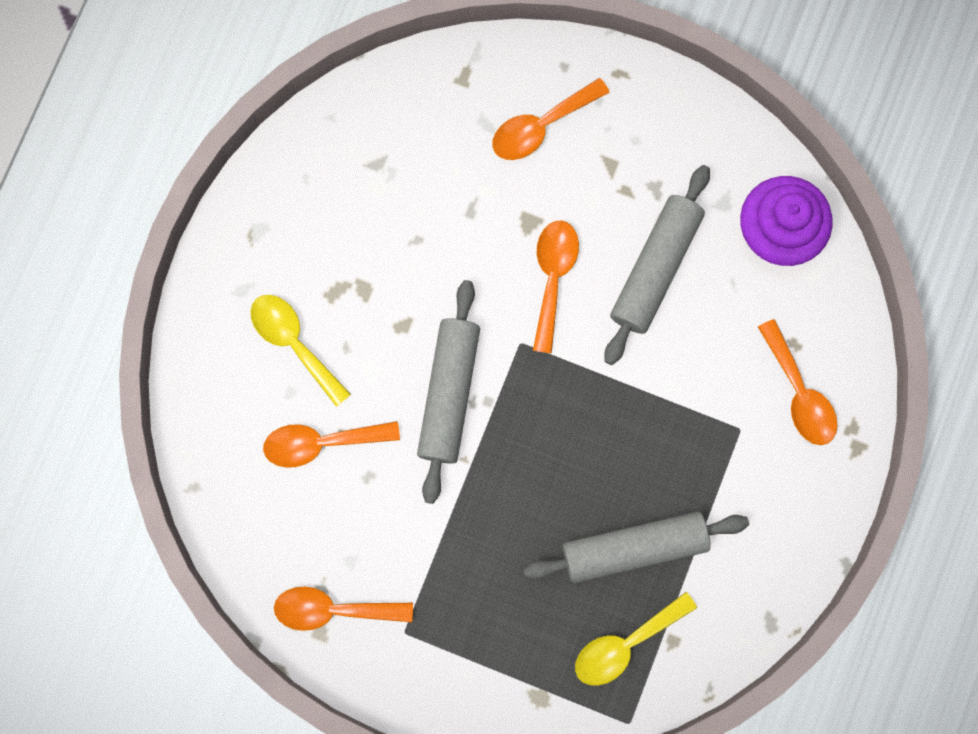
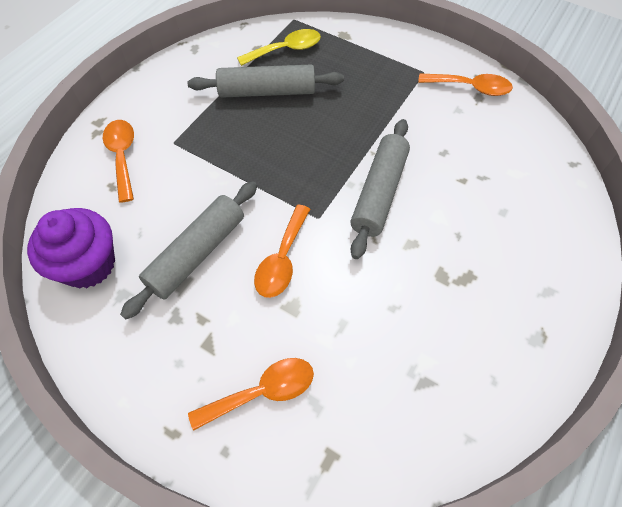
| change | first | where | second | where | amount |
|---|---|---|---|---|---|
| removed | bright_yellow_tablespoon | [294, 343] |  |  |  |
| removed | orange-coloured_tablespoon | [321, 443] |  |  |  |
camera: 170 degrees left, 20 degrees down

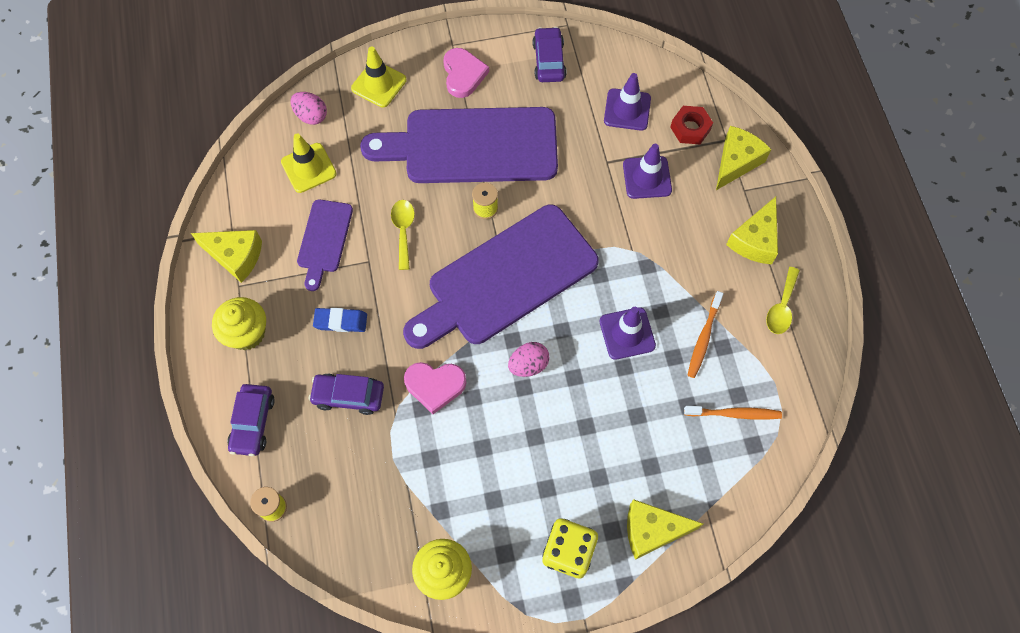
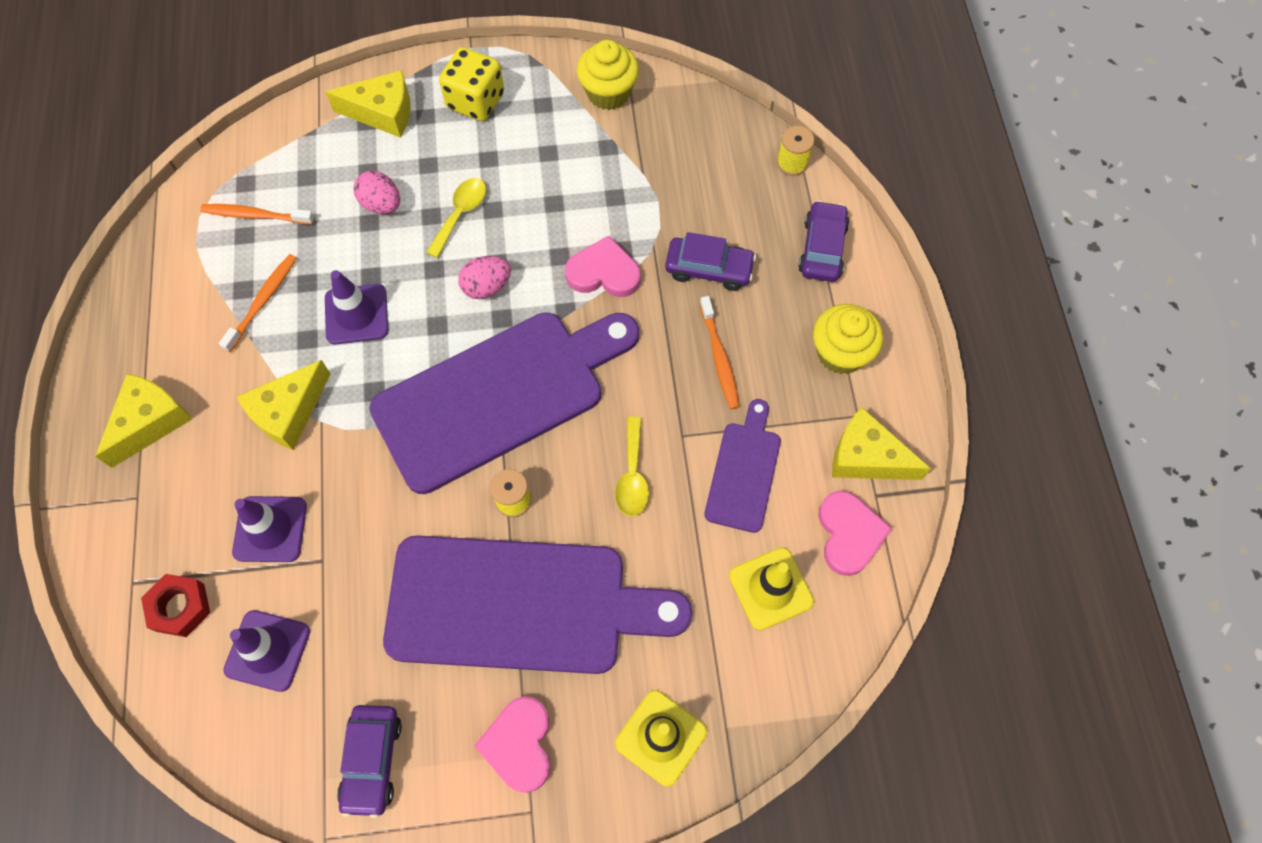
| change | first | where | second | where | amount |
|---|---|---|---|---|---|
| added |  |  | rosy_heart_shape | [849, 534] |  |
| moved | rosy_toy_egg | [311, 116] |  | [381, 204] |  |
| moved | bright_yellow_piece_of_cheese | [736, 162] |  | [289, 412] |  |
| moved | bright_yellow_tablespoon | [781, 307] |  | [461, 214] |  |
| replaced | royal_blue_pencil_eraser | [340, 321] | orange-coloured_dental_brush | [719, 358] |  |
camera: 175 degrees left, 0 degrees up

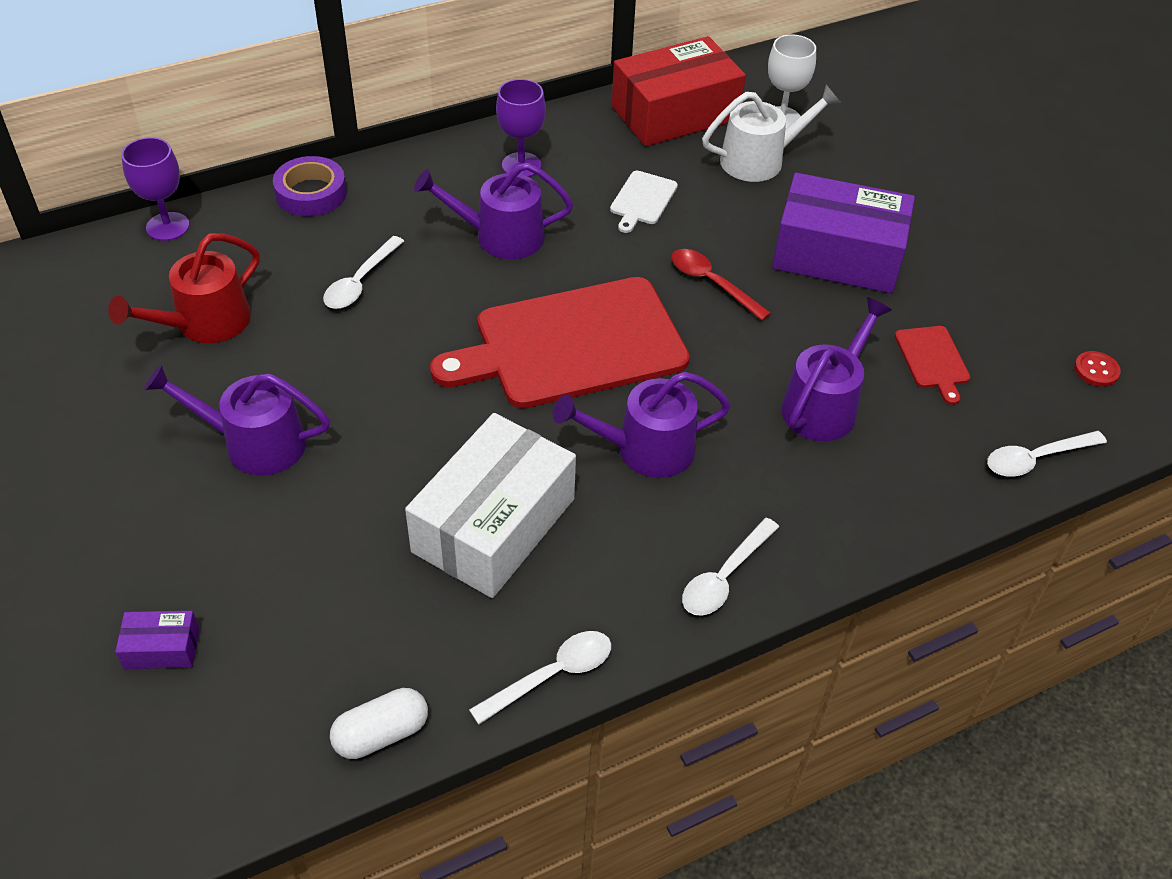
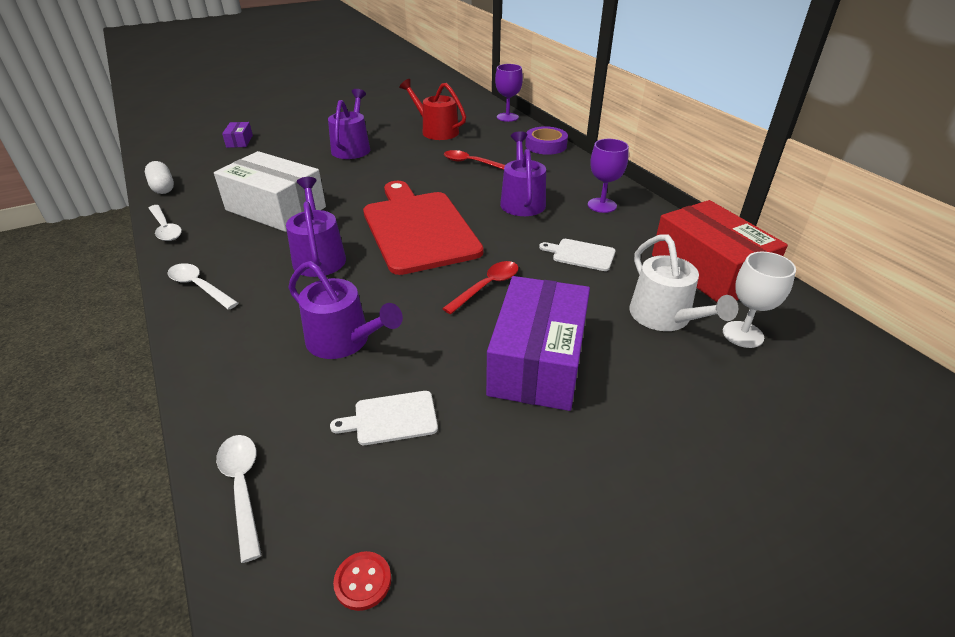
| change | first | where | second | where | amount |
|---|---|---|---|---|---|
| recoloured | pure_white_tablespoon | [360, 282] | crimson_tablespoon | [471, 163] |  |
| recoloured | crimson_bread_board | [932, 360] | pure_white_bread_board | [391, 418] |  |
camera: 90 degrees right, 10 degrees down

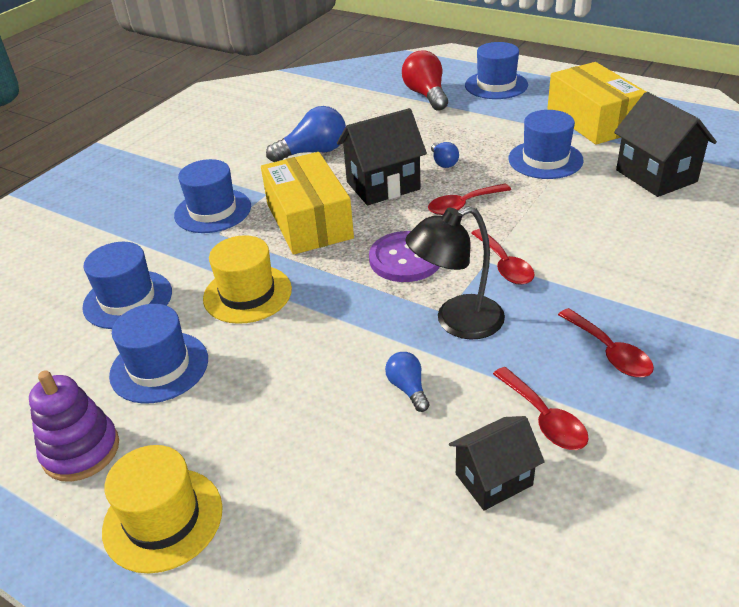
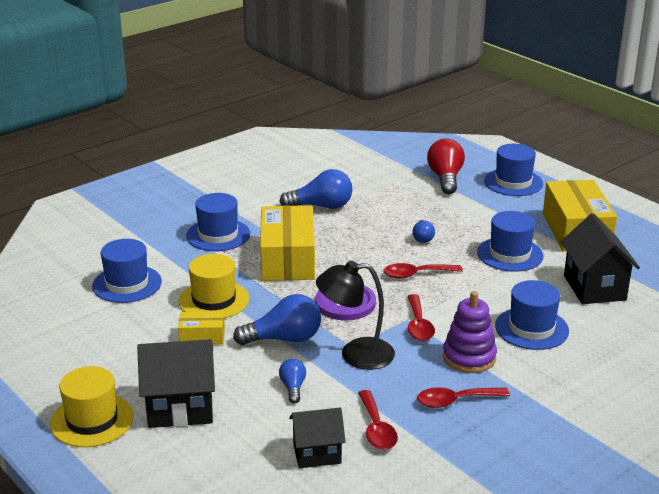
| change | first | where | second | where | amount |
|---|---|---|---|---|---|
| added |  |  | bright_yellow_box | [202, 336] |  |
| added |  |  | royal_blue_bulb | [284, 339] |  |
| moved | royal_purple_stacking_toy | [81, 451] |  | [469, 357] |  |
| moved | royal_blue_top_hat | [159, 367] |  | [531, 328] |  |
| moved | ebony_toy_house | [383, 185] |  | [180, 408] |  |
| turned | crimson_tablespoon | [609, 352] |  | [455, 401] | 90 degrees clockwise |
camera: 15 degrees right, 10 degrees down

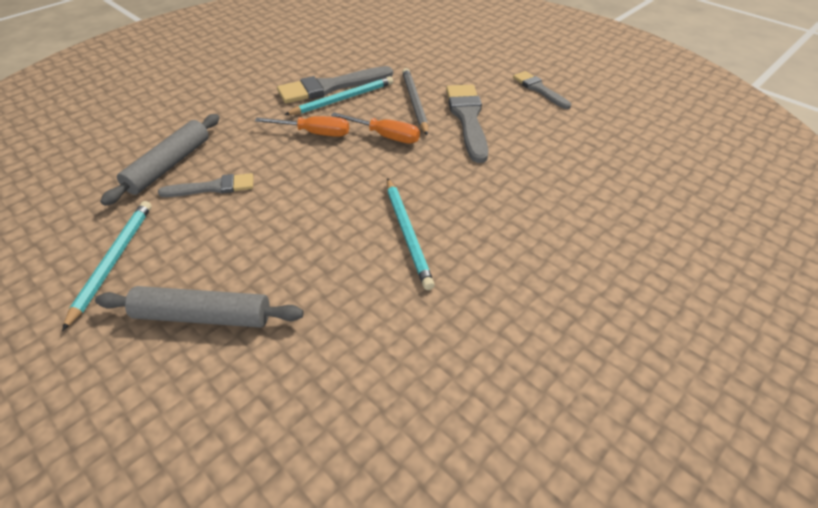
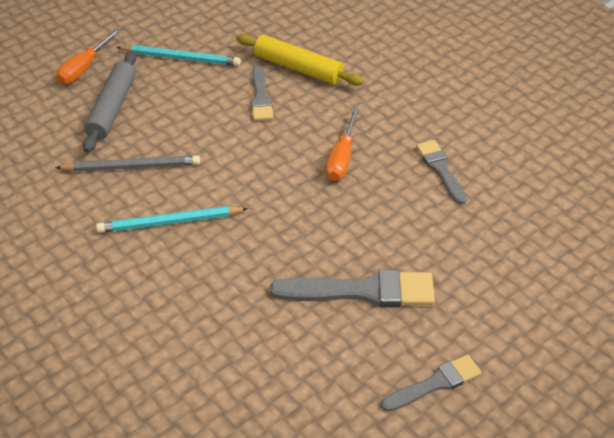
| change | first | where | second | where | amount |
|---|---|---|---|---|---|
| removed | aqua_wooden_pencil | [343, 99] |  |  |  |
| moved | orange-coloured_screwdriver | [385, 136] |  | [84, 68] |  |
| moved | ash-grey_wooden_pencil | [414, 102] |  | [132, 167] |  |
| recoloured | ash-grey_rolling_pin | [169, 165] | bright_yellow_rolling_pin | [298, 68] |  |
| resized | ash-grey_paintbrush | [330, 87] |  | [440, 169] | x0.62 |
camera: 95 degrees right, 0 degrees up

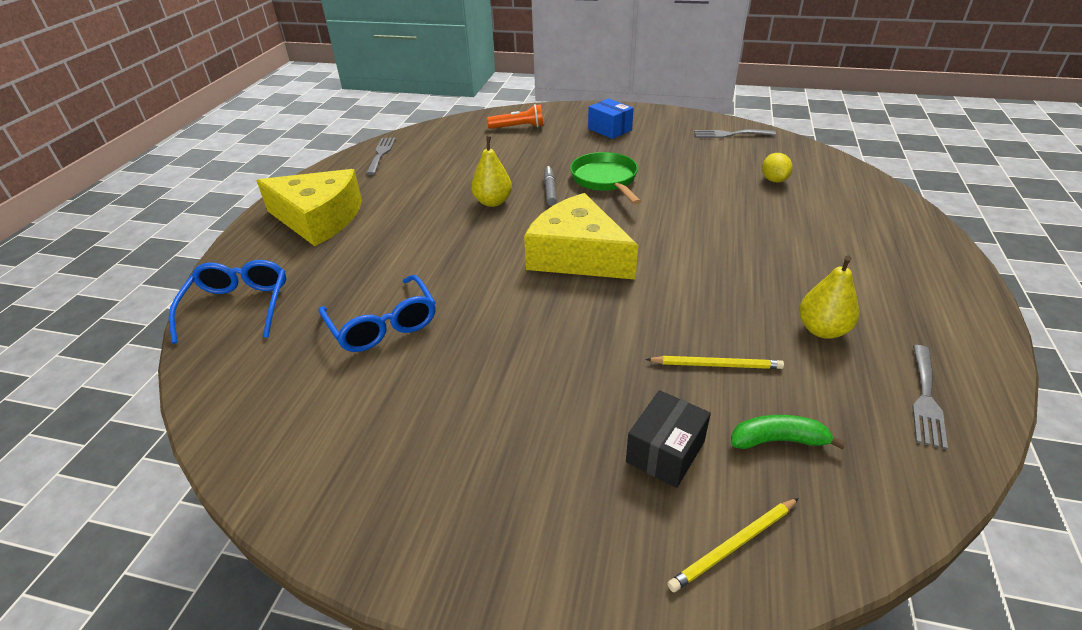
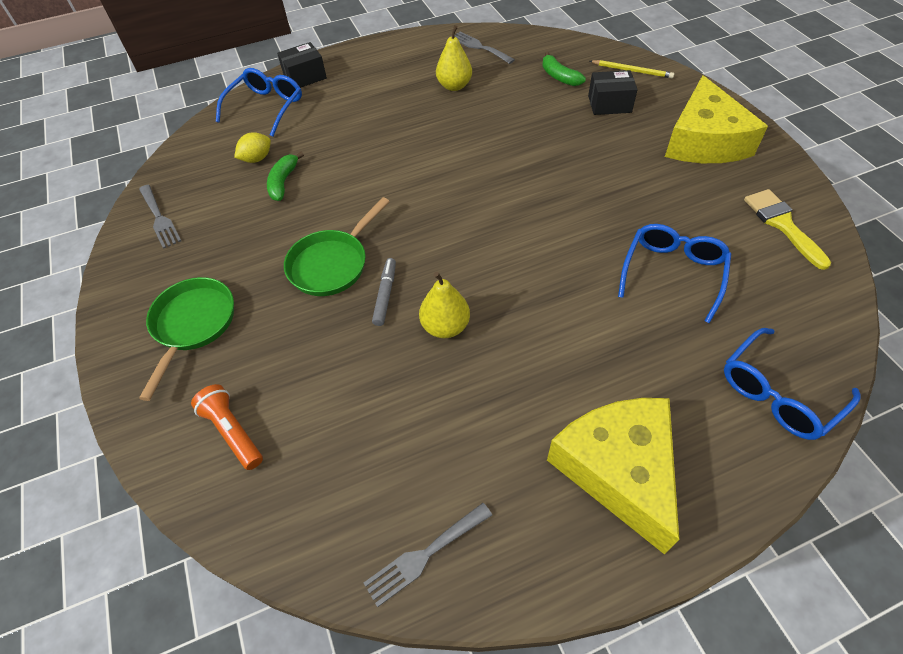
| change | first | where | second | where | amount |
|---|---|---|---|---|---|
| removed | bright_yellow_wooden_pencil | [716, 365] |  |  |  |
| added |  |  | royal_blue_glasses | [266, 107] |  |
| added |  |  | emerald_banana | [283, 182] |  |
| added |  |  | ebony_box | [305, 77] |  |
| added |  |  | bright_yellow_paintbrush | [782, 224] |  |
| moved | bright_yellow_piece_of_cheese | [577, 255] |  | [704, 141] |  |
| replaced | royal_blue_box | [609, 129] | emerald_pan | [193, 325] |  |
| turned | ash-grey_marker | [550, 190] |  | [385, 295] | 135 degrees clockwise |
| turned | ash-grey_dinner_fork | [925, 399] |  | [479, 47] | 120 degrees counterclockwise |
camera: 125 degrees left, 15 degrees up

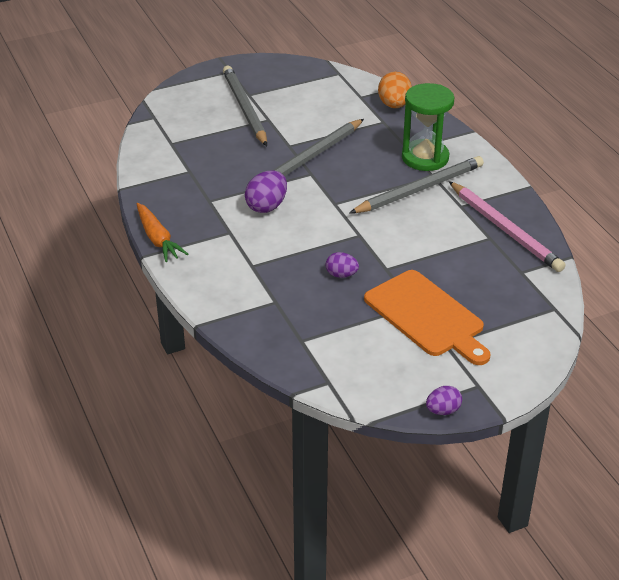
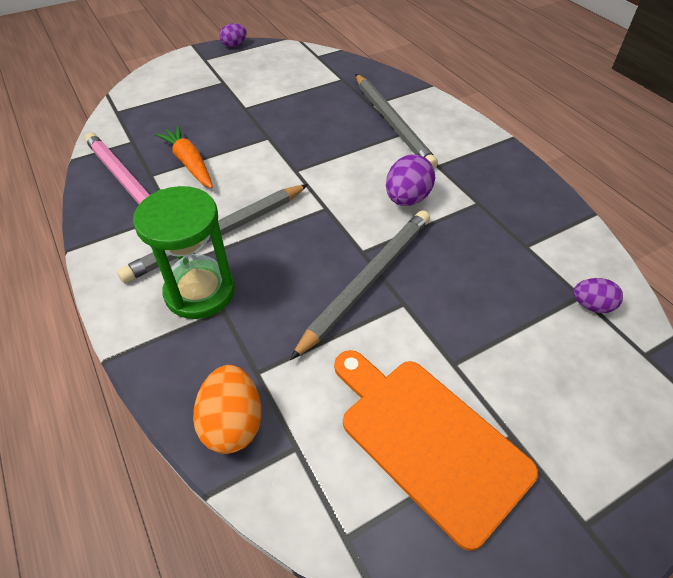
| change | first | where | second | where | amount |
|---|---|---|---|---|---|
| moved | orange-coloured_carrot | [158, 239] |  | [189, 163] |  |
| moved | ash-grey_wooden_pencil | [244, 108] |  | [392, 122] |  |
| moved | royal_purple_toy_egg | [341, 275] |  | [591, 305] |  |
| moved | orange-coloured_bread_board | [427, 316] |  | [428, 440] |  |
camera: 175 degrees right, 10 degrees up

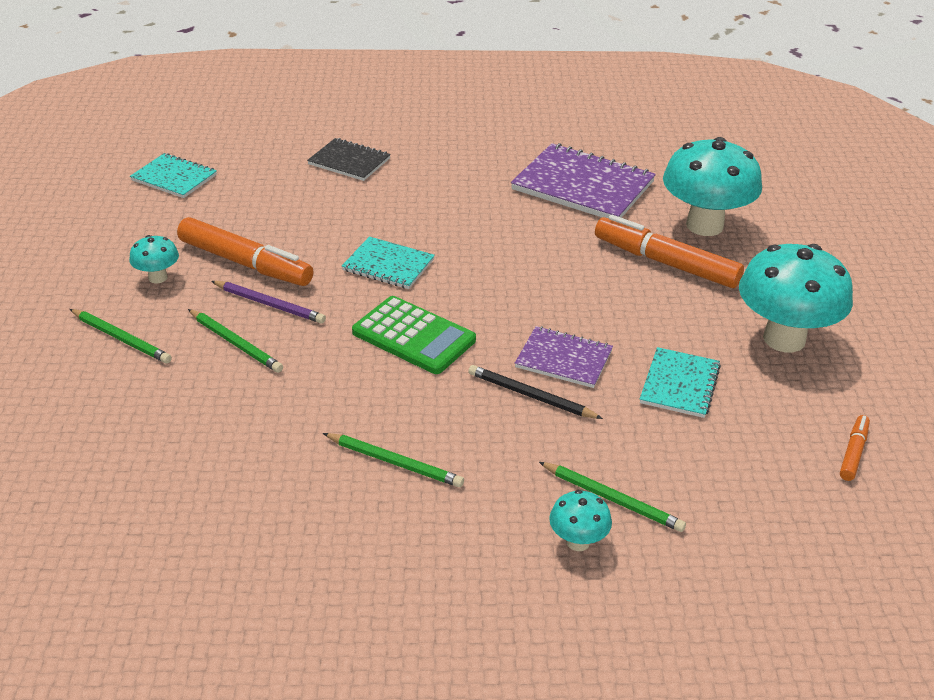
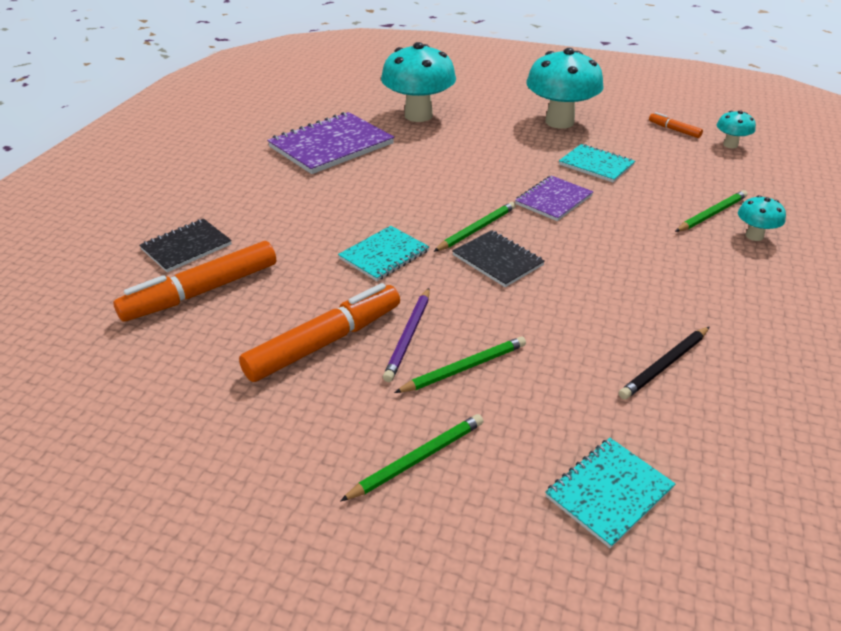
| change | first | where | second | where | amount |
|---|---|---|---|---|---|
| moved | aqua_fungus | [158, 278] |  | [730, 145] |  |
| moved | aqua_exercise_book | [174, 178] |  | [609, 492] |  |
| moved | emerald_wooden_pencil | [394, 462] |  | [476, 229] |  |
| moved | ebony_wooden_pencil | [531, 396] |  | [664, 364] |  |
| moved | orange-coloured_marker | [665, 263] |  | [202, 292] |  |
| replaced | emerald_calculator | [414, 336] | ebony_exercise_book | [497, 260] |  |
| turned | royal_purple_wooden_pencil | [269, 304] |  | [408, 336] | 150 degrees clockwise |
camera: 70 degrees left, 0 degrees up

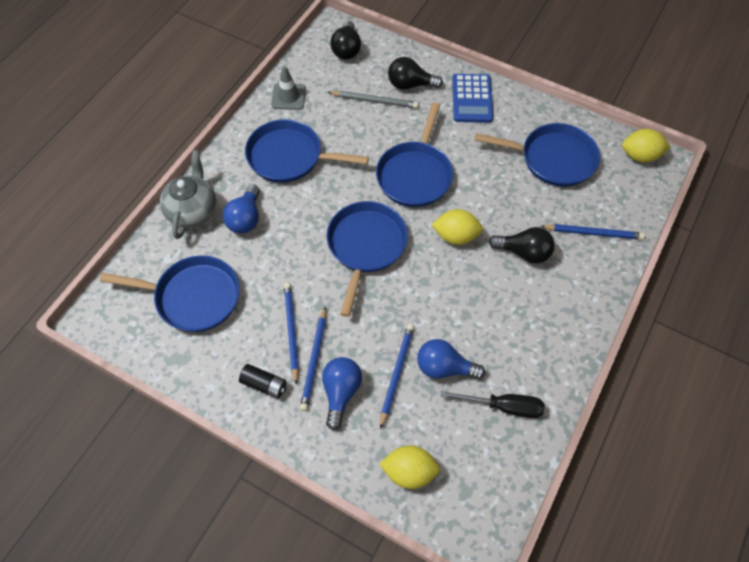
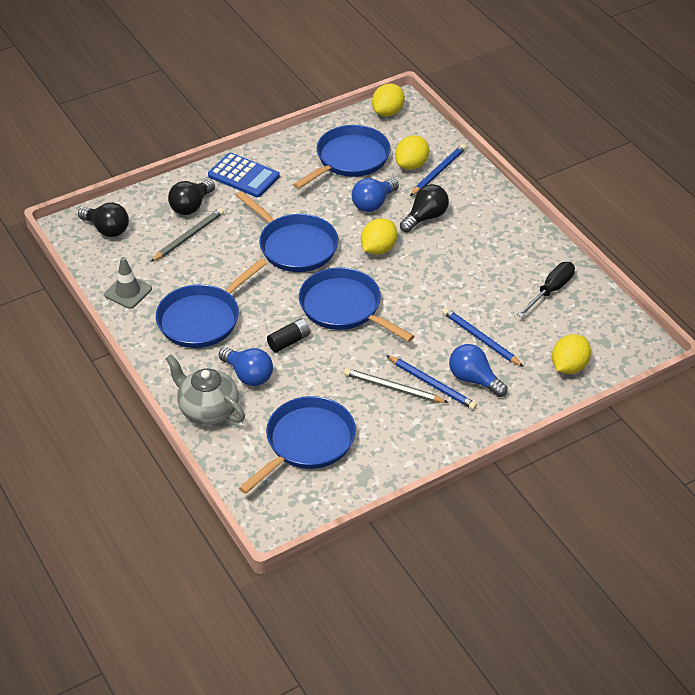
| change | first | where | second | where | amount |
|---|---|---|---|---|---|
| added |  |  | bright_yellow_toy_lemon | [411, 165] |  |
| moved | ebony_power_cell | [264, 384] |  | [289, 341] |  |
| moved | royal_blue_bulb | [444, 367] |  | [373, 203] |  |
| recoloured | royal_blue_wooden_pencil | [291, 331] | ash-grey_wooden_pencil | [393, 388] |  |
camera: 60 degrees left, 15 degrees down

